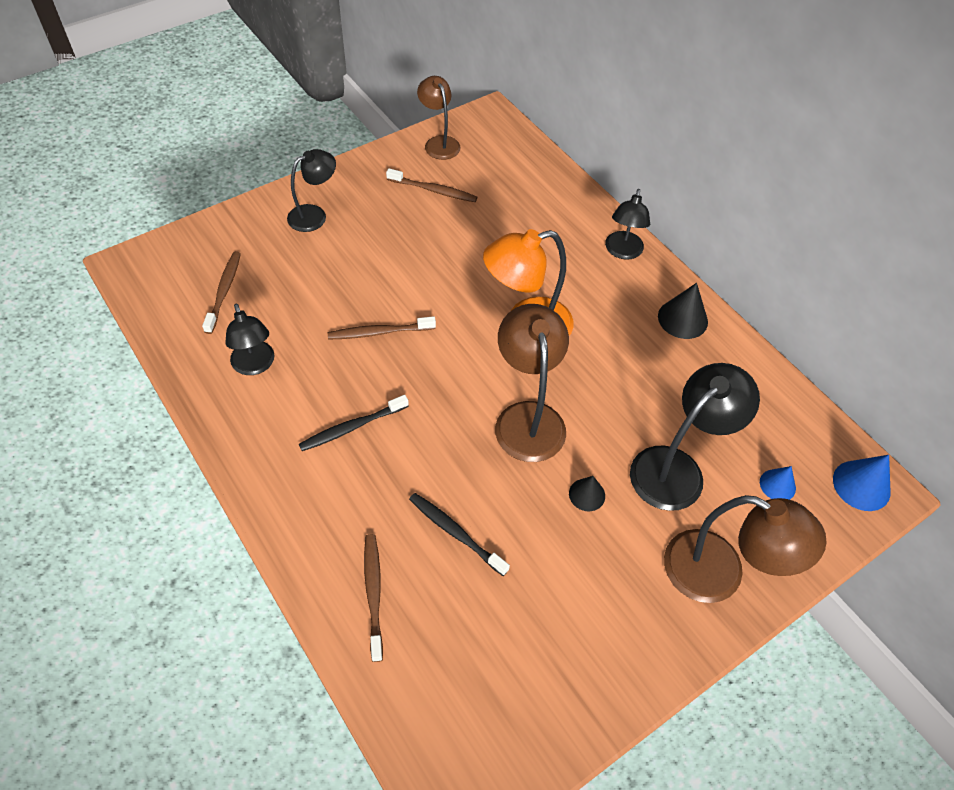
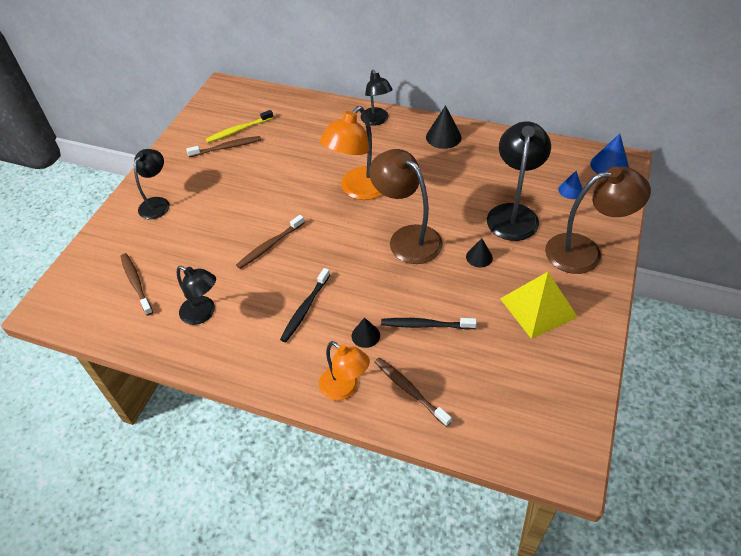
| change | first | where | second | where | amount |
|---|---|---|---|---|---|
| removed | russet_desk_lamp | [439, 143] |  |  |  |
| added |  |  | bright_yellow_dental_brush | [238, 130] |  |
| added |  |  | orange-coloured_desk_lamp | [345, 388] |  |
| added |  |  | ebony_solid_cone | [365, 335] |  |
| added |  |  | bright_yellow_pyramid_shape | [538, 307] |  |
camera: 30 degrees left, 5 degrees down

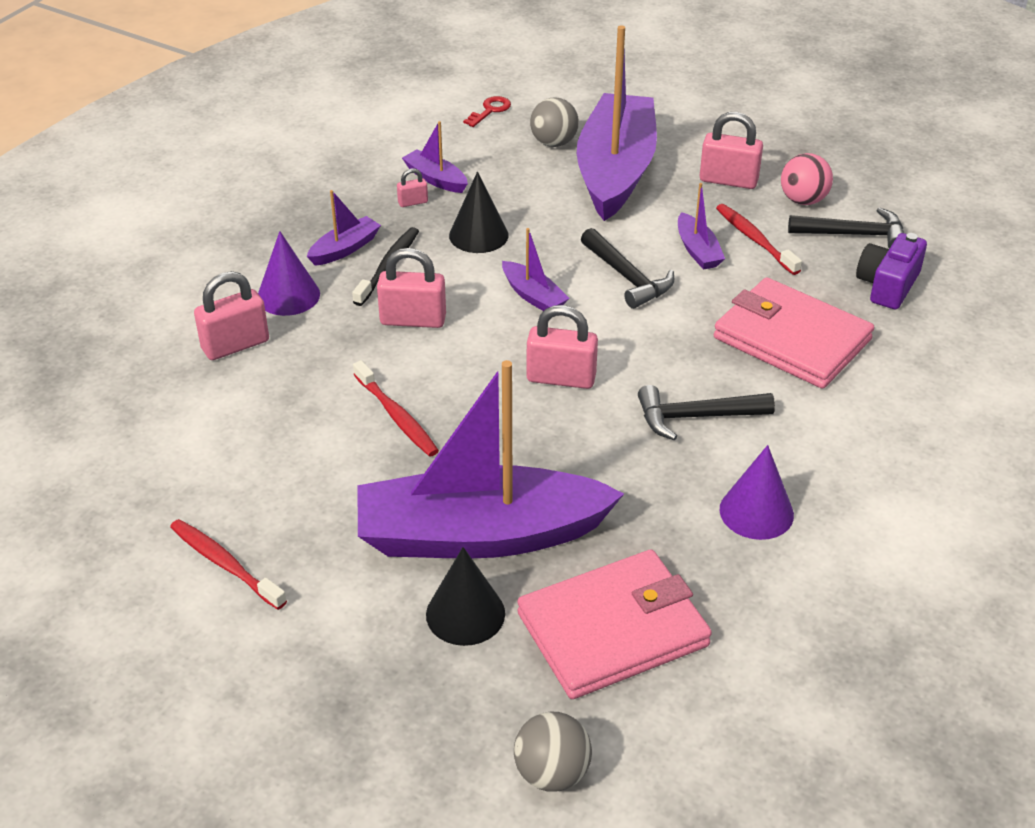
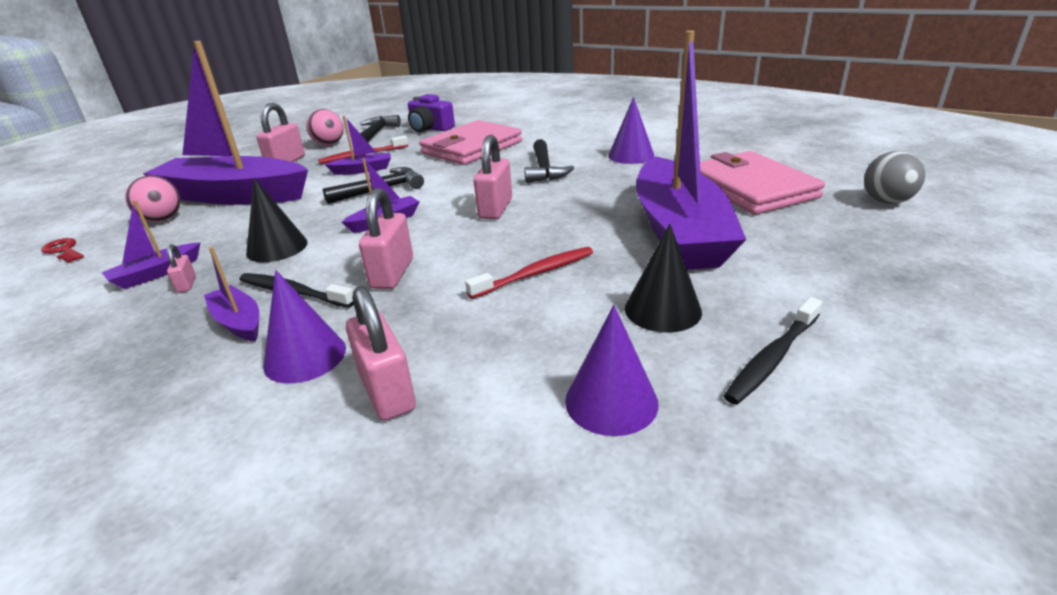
| change | first | where | second | where | amount |
|---|---|---|---|---|---|
| added |  |  | royal_purple_solid_cone | [611, 401] |  |
| moved | ebony_solid_cone | [465, 614] |  | [662, 310] |  |
| recoloured | crimson_dental_brush | [225, 564] | ebony_dental_brush | [772, 358] |  |
| recoloured | ash-grey_sphere | [554, 143] | rosy_sphere | [162, 220] |  |
camera: 85 degrees left, 10 degrees down

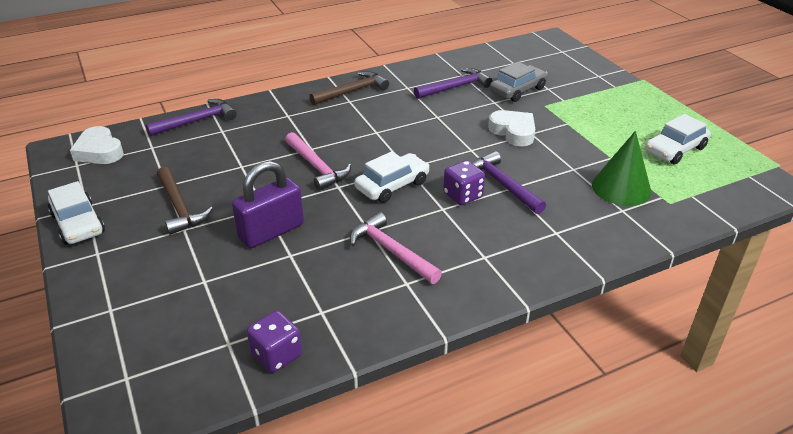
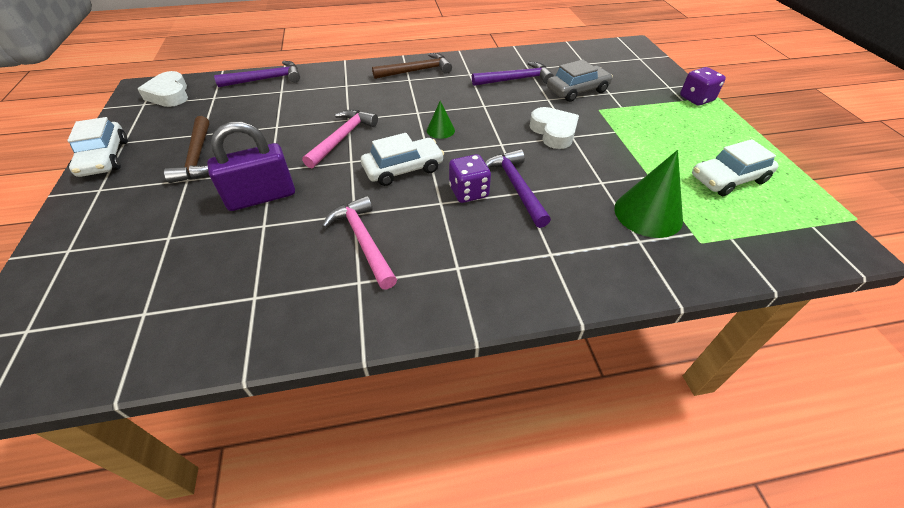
| change | first | where | second | where | amount |
|---|---|---|---|---|---|
| added |  |  | emerald_solid_cone | [440, 130] |  |
| moved | royal_purple_dice | [276, 355] |  | [696, 99] |  |
| turned | rosy_hammer | [316, 167] |  | [342, 138] | 135 degrees counterclockwise |
camera: 15 degrees right, 10 degrees up

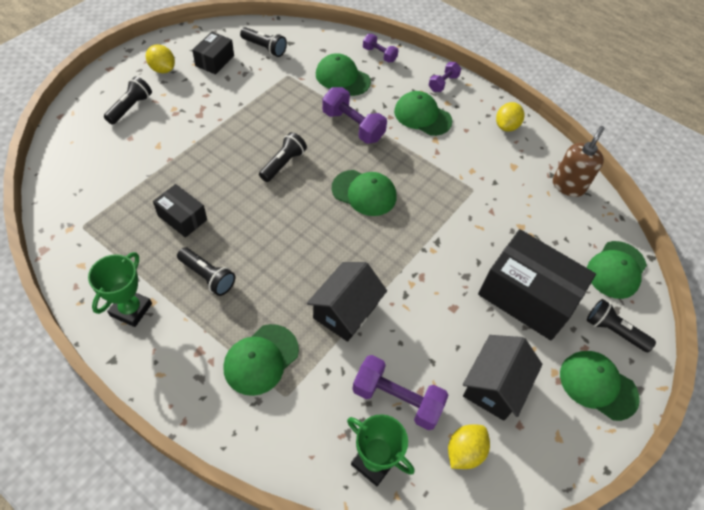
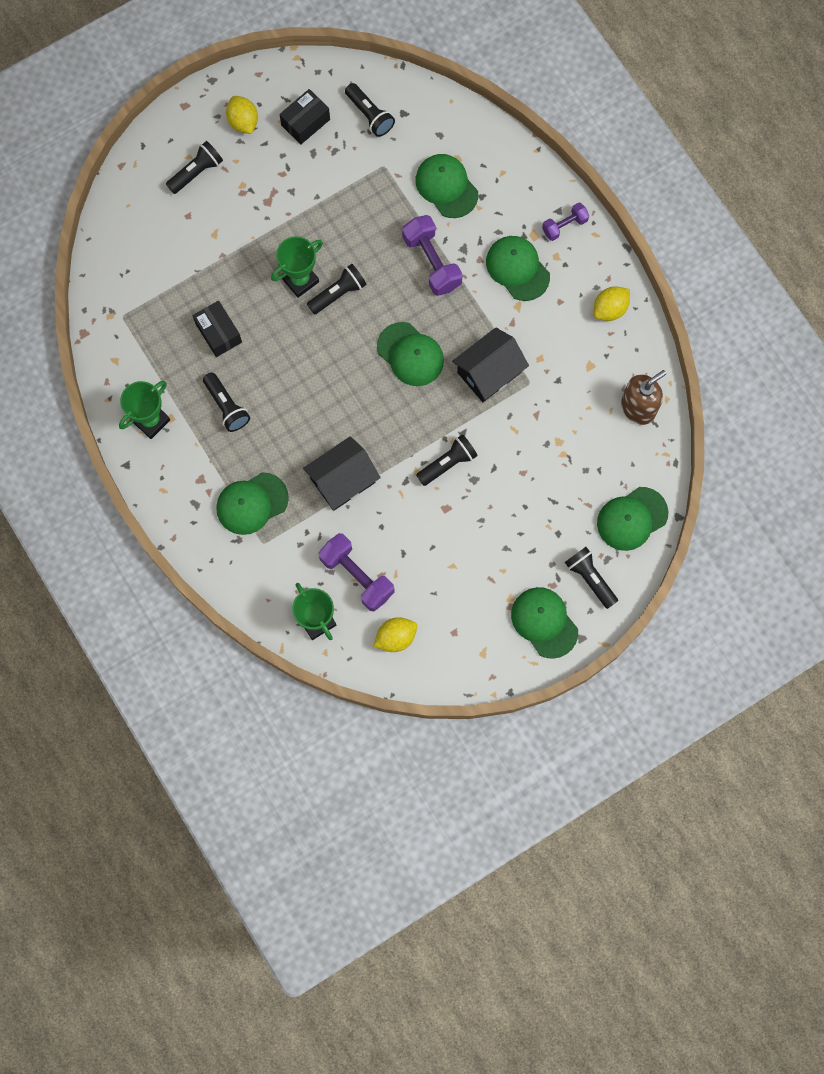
| change | first | where | second | where | amount |
|---|---|---|---|---|---|
| removed | royal_purple_dumbbell | [379, 54] |  |  |  |
| removed | ebony_box | [527, 296] |  |  |  |
| added |  |  | emerald_trophy | [300, 280] |  |
| added |  |  | ebony_flashlight | [447, 463] |  |
| moved | ebony_toy_house | [494, 385] |  | [489, 372] |  |
camera: 25 degrees right, 20 degrees up

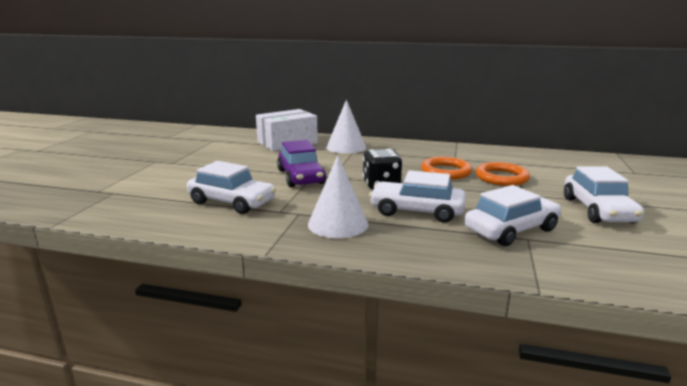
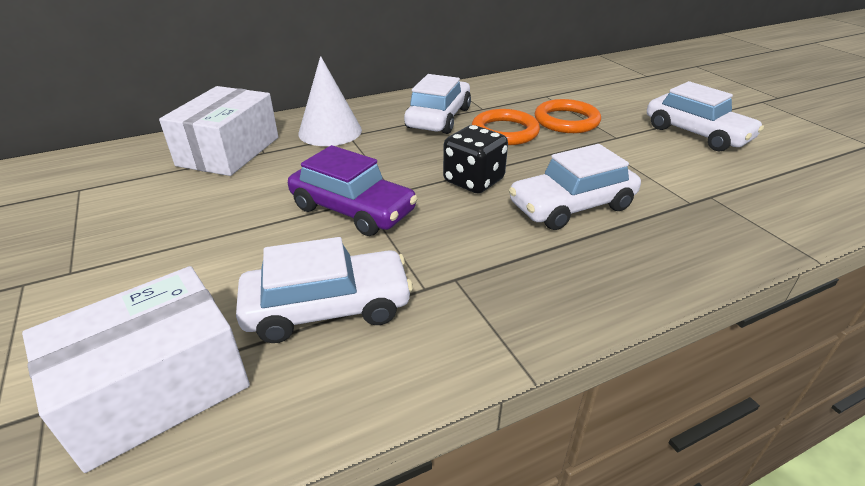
| change | first | where | second | where | amount |
|---|---|---|---|---|---|
| removed | pure_white_solid_cone | [338, 224] |  |  |  |
| added |  |  | pure_white_box | [157, 388] |  |
| moved | pure_white_car | [511, 230] |  | [438, 118] |  |
camera: 40 degrees left, 15 degrees up

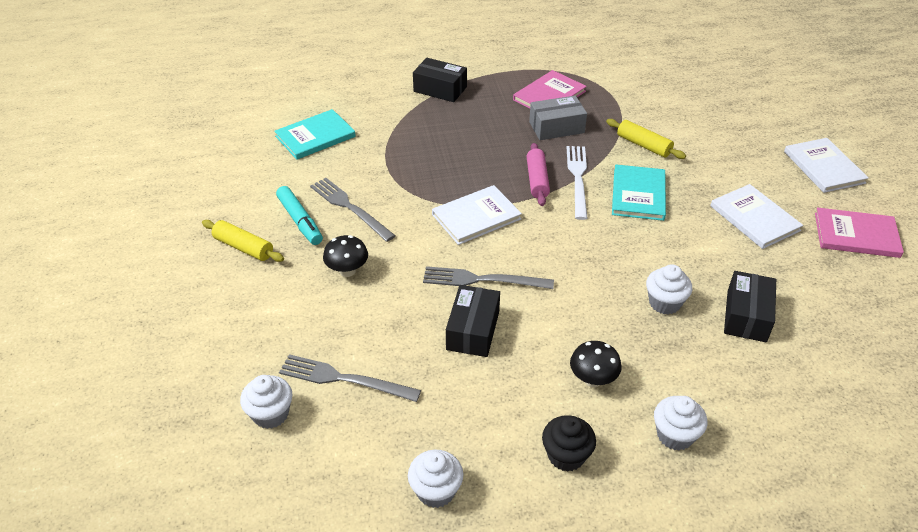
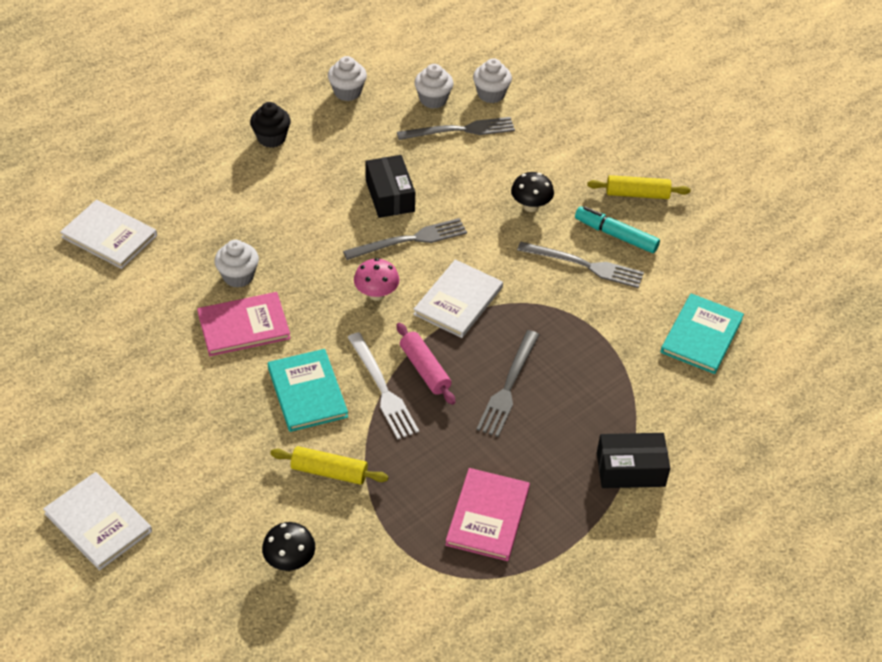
| change | first | where | second | where | amount |
|---|---|---|---|---|---|
| removed | ash-grey_box | [556, 127] |  |  |  |
| removed | ebony_box | [746, 316] |  |  |  |
| added |  |  | rosy_fungus | [376, 294] |  |
| added |  |  | ash-grey_dinner_fork | [508, 386] |  |
| moved | ebony_fungus | [592, 379] |  | [290, 561] |  |
| moved | pure_white_fairy_cake | [675, 435] |  | [433, 99] |  |
| moved | pure_white_hardcover | [754, 218] |  | [109, 236] |  |
| moved | rosy_hardcover | [856, 235] |  | [244, 326] |  |
camera: 150 degrees right, 5 degrees up

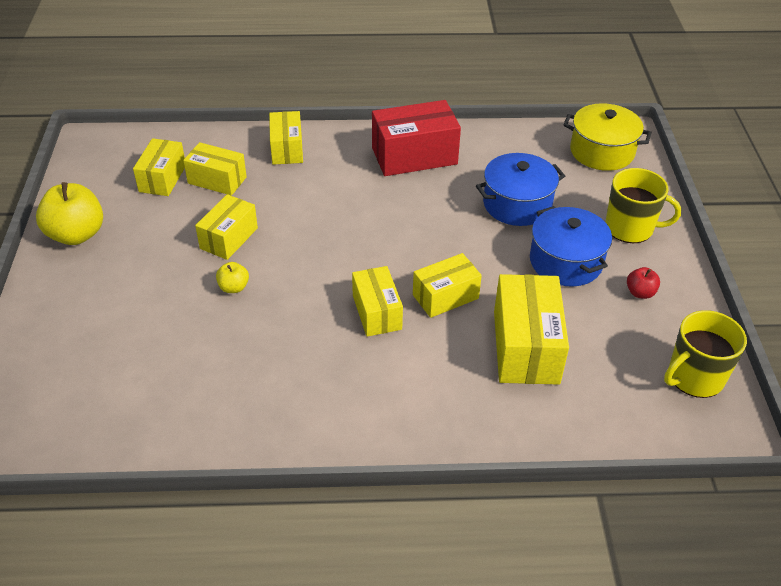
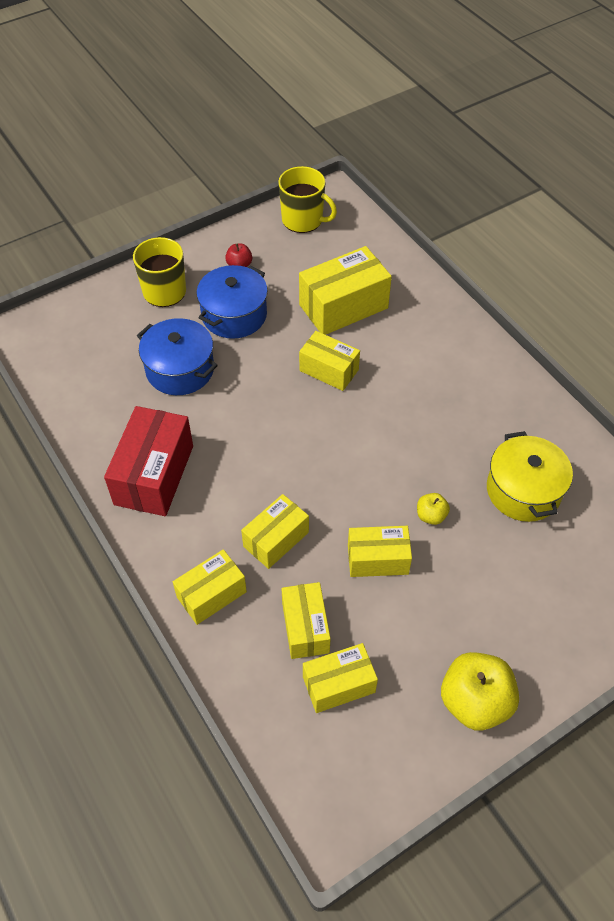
| change | first | where | second | where | amount |
|---|---|---|---|---|---|
| moved | bright_yellow_box | [377, 312] |  | [276, 539] |  |
| moved | bright_yellow_cooking_pot | [602, 151] |  | [523, 490] |  |
| turned | crimson_box | [414, 156] |  | [154, 475] | 60 degrees clockwise |
camera: 120 degrees left, 10 degrees up

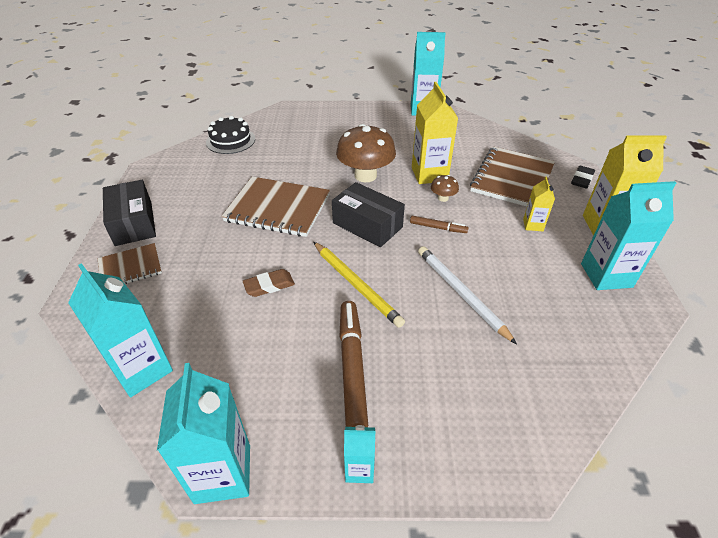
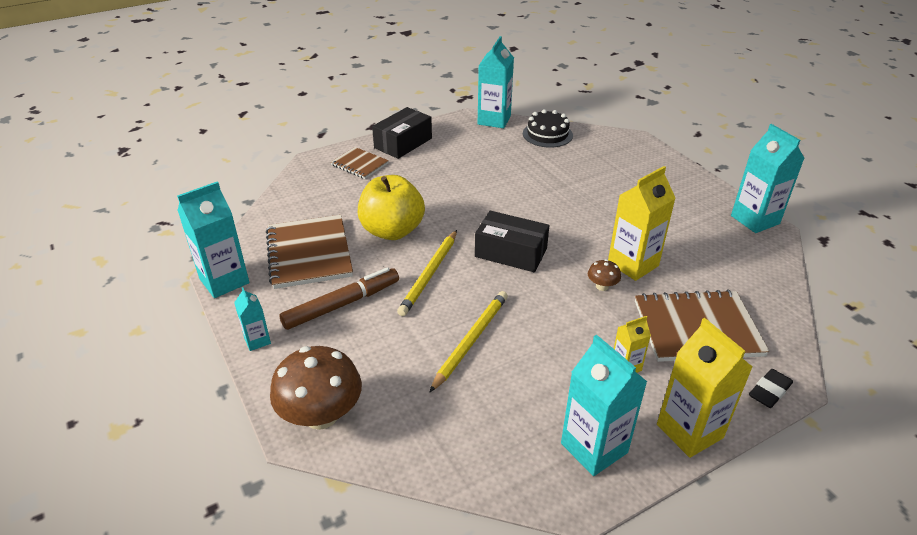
| change | first | where | second | where | amount |
|---|---|---|---|---|---|
| removed | russet_marker | [438, 228] |  |  |  |
| moved | aqua_juice_carton | [142, 370] |  | [494, 120] |  |
| moved | russet_exercise_book | [278, 208] |  | [309, 253] |  |
| moved | russet_fungus | [365, 175] |  | [321, 415] |  |
| replaced | russet_pencil_eraser | [269, 285] | bright_yellow_toy_apple | [392, 231] |  |
| recoloured | pure_white_wooden_pencil | [461, 294] | bright_yellow_wooden_pencil | [470, 341] |  |
| turned | ebony_box | [367, 225] |  | [511, 253] | 75 degrees counterclockwise |
| turned | ebony_pencil_eraser | [582, 179] |  | [769, 391] | 45 degrees counterclockwise |
camera: 60 degrees right, 5 degrees down

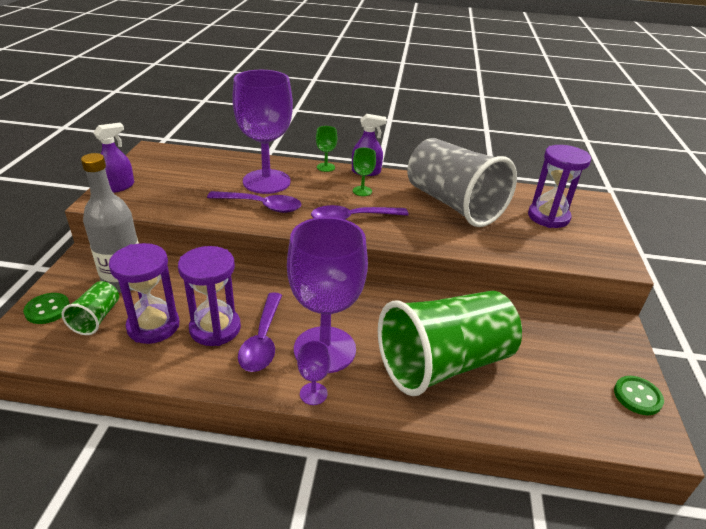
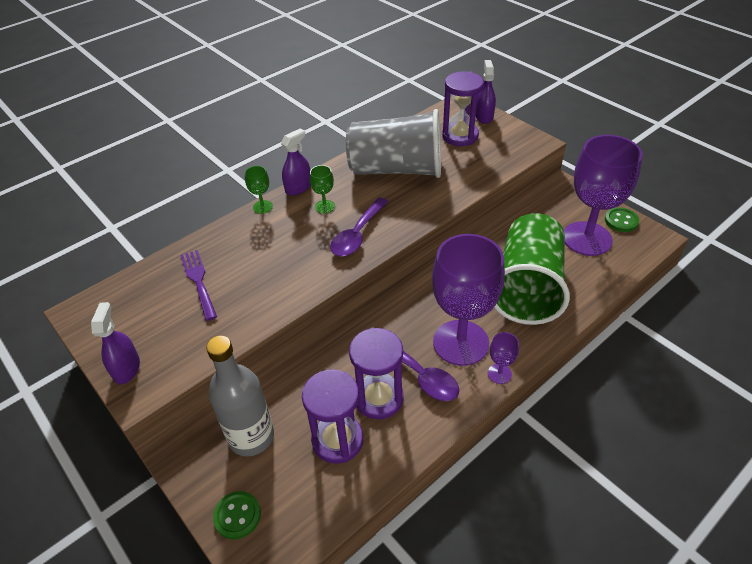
| change | first | where | second | where | amount |
|---|---|---|---|---|---|
| removed | emerald_cup | [96, 318] |  |  |  |
| removed | royal_purple_tablespoon | [261, 206] |  |  |  |
| added |  |  | royal_purple_dinner_fork | [199, 281] |  |
| added |  |  | royal_purple_sprayer | [484, 117] |  |
| moved | royal_purple_wine_glass | [266, 181] |  | [587, 238] |  |
camera: 45 degrees left, 10 degrees up

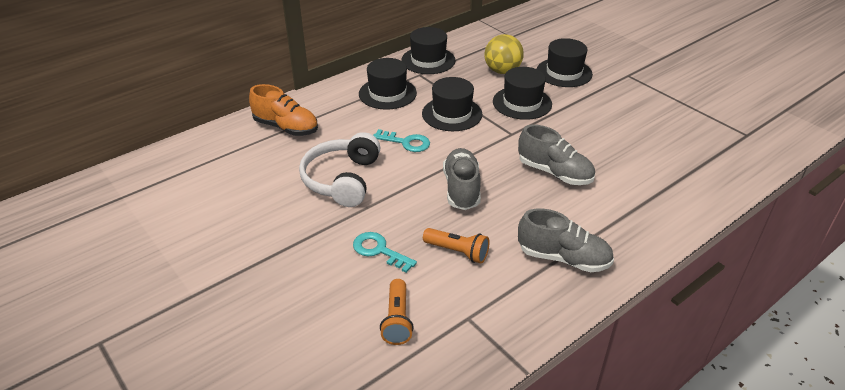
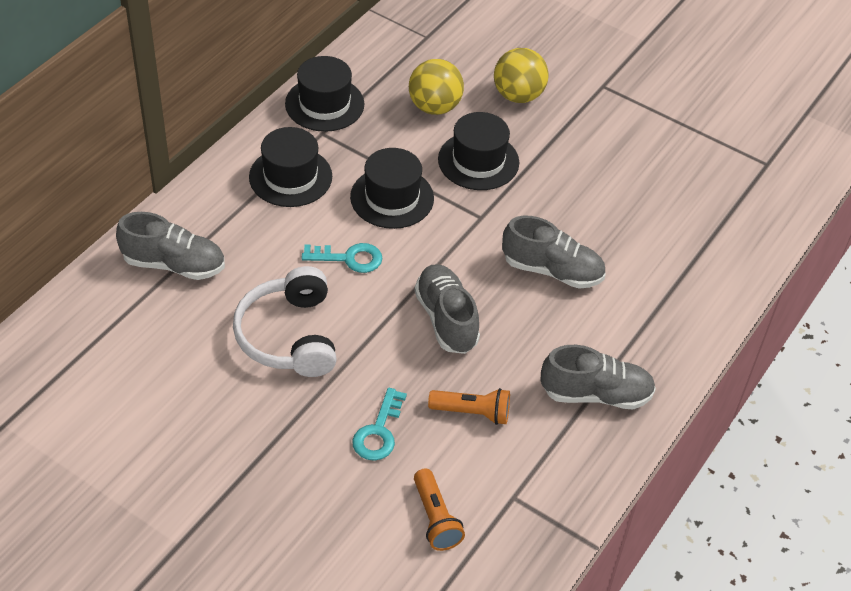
| change | first | where | second | where | amount |
|---|---|---|---|---|---|
| replaced | ebony_top_hat | [564, 72] | bright_yellow_sphere | [518, 95] |  |
| recoloured | orange-coloured_sneaker | [286, 127] | ash-grey_sneaker | [174, 264] |  |
| turned | aqua_key | [379, 251] |  | [379, 431] | 90 degrees counterclockwise |
camera: 20 degrees left, 10 degrees up

